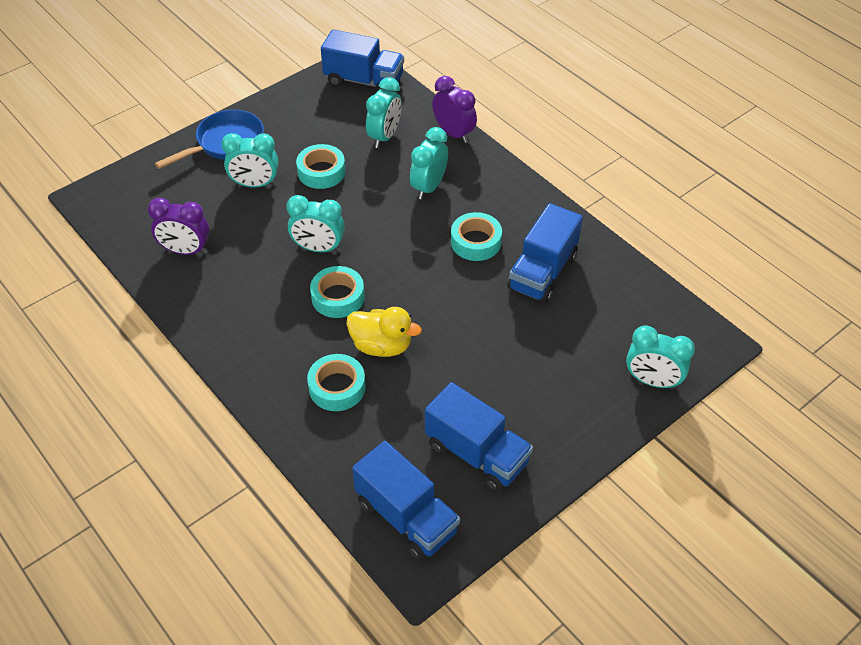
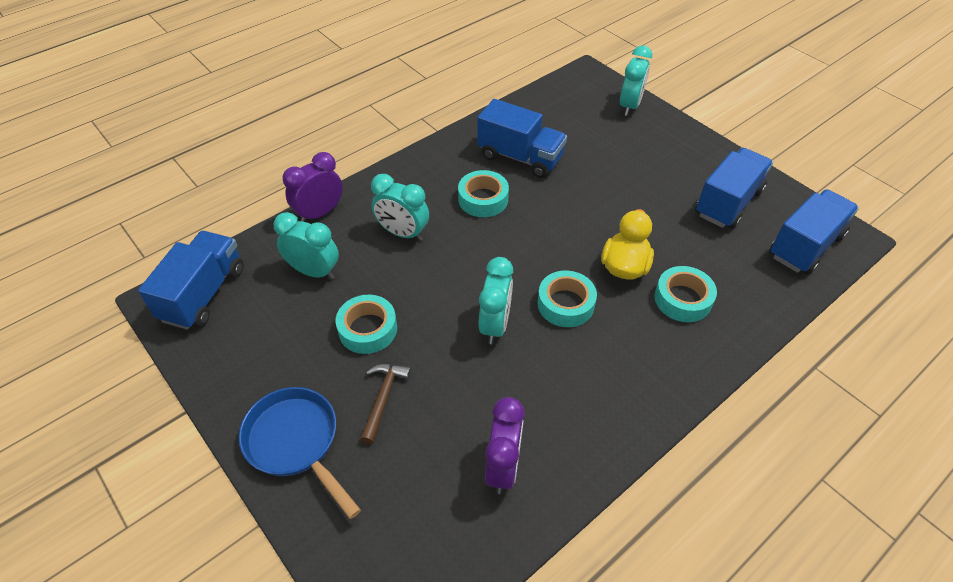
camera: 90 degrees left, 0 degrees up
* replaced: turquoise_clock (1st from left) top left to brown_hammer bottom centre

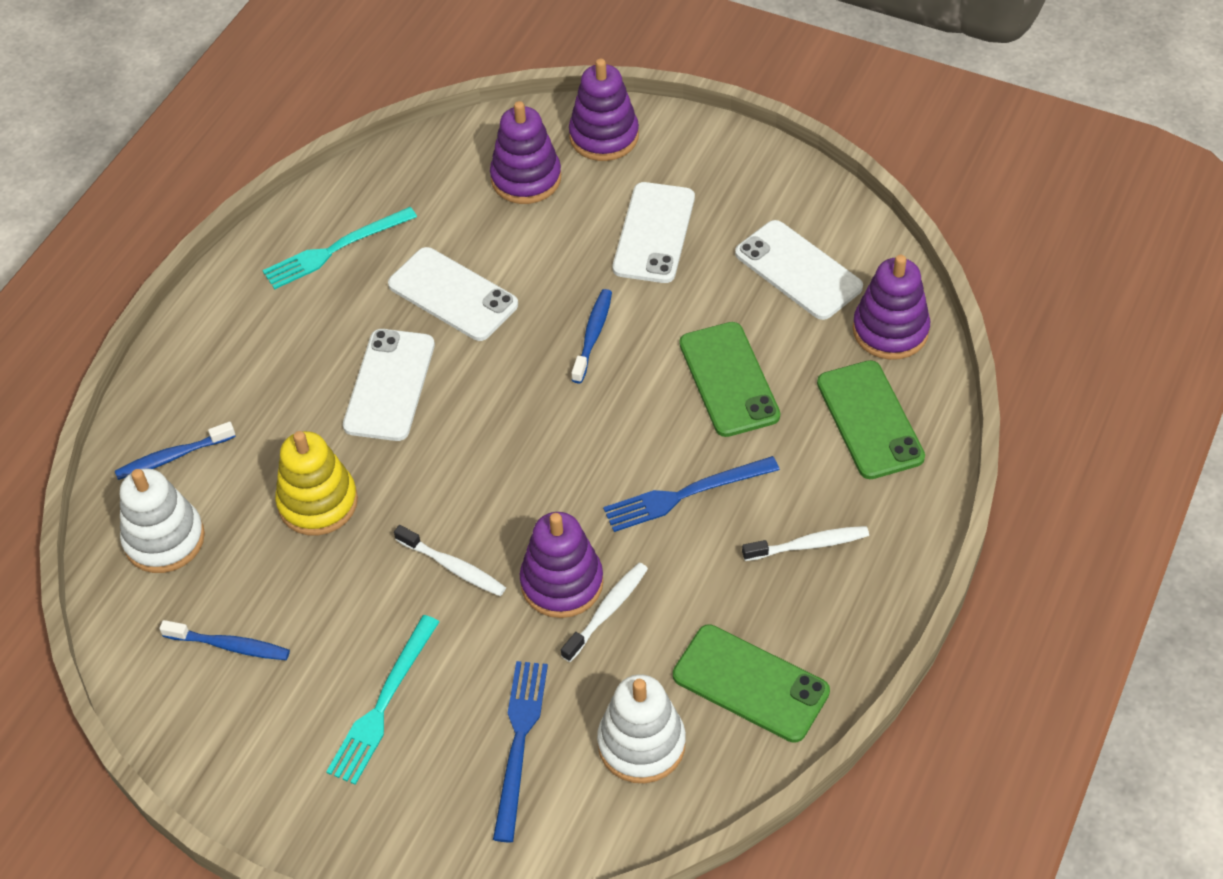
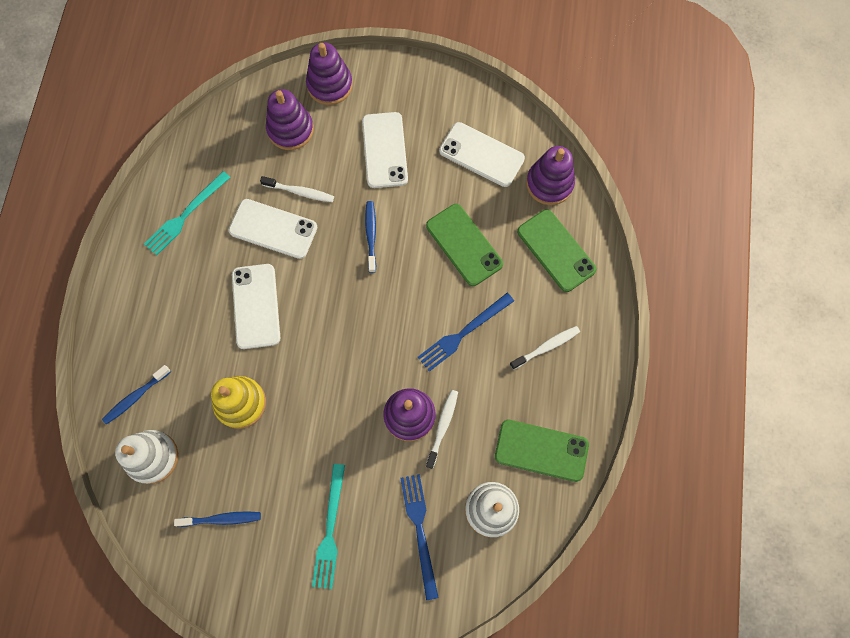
camera: 20 degrees left, 20 degrees up
* moved: white_toothbrush (1st from left) centre to top centre

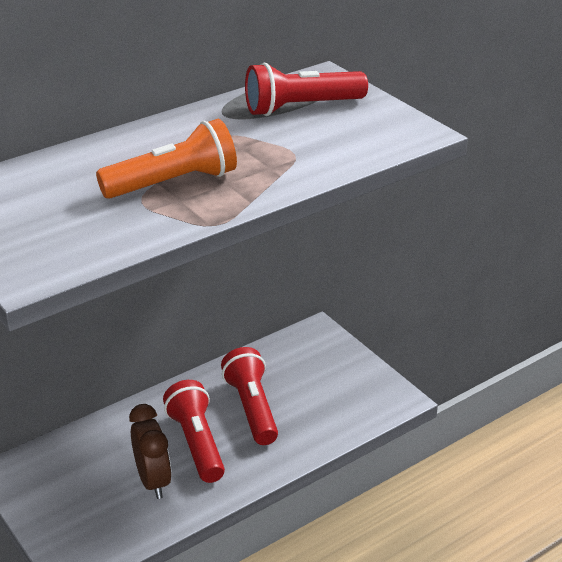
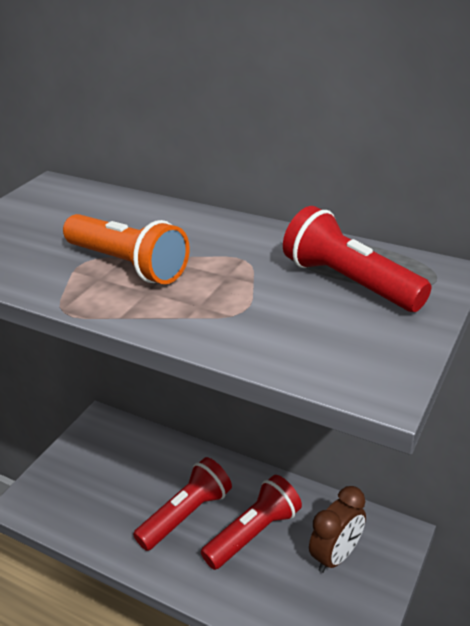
camera: 65 degrees right, 0 degrees up
* moved: brown_clock bottom left to bottom right

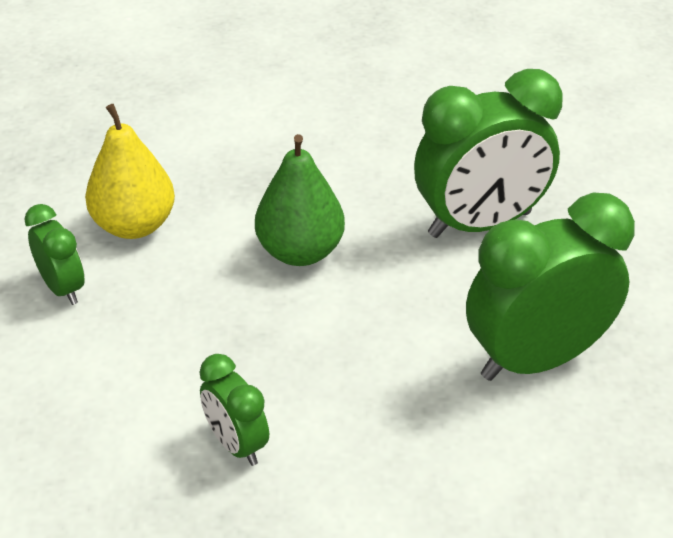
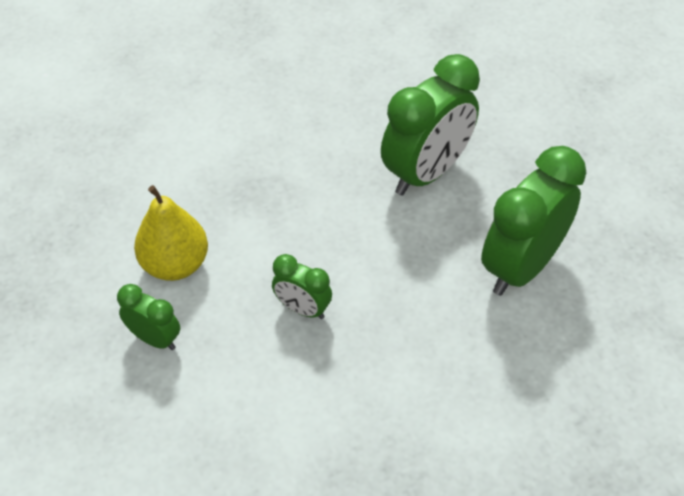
camera: 25 degrees left, 10 degrees up
* moved: green_clock (2nd from left) bottom centre to centre
* removed: green_pear centre

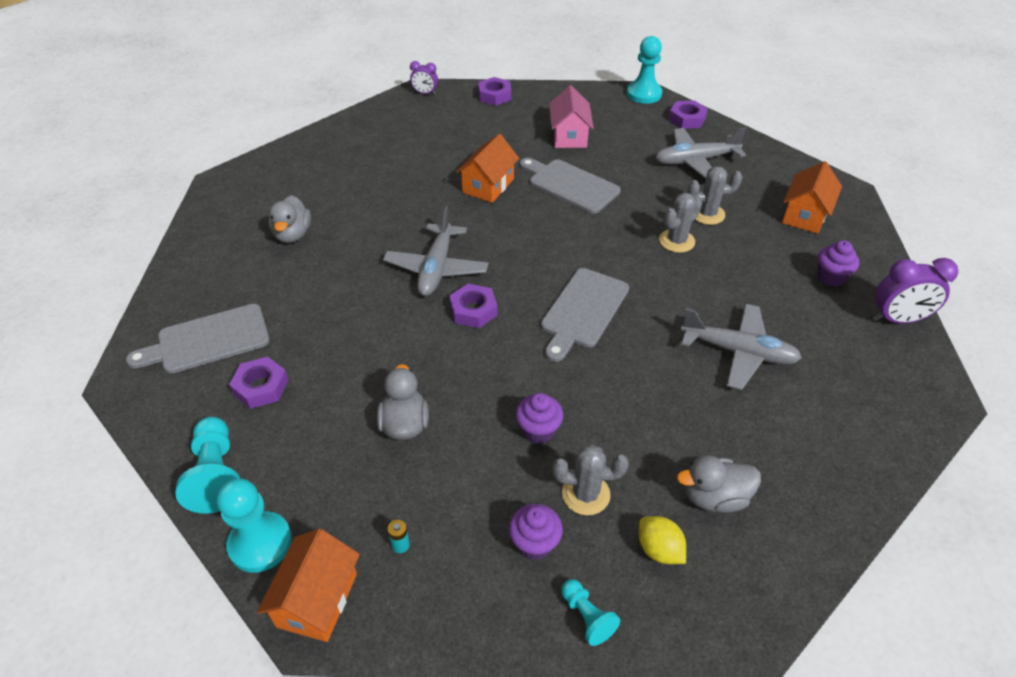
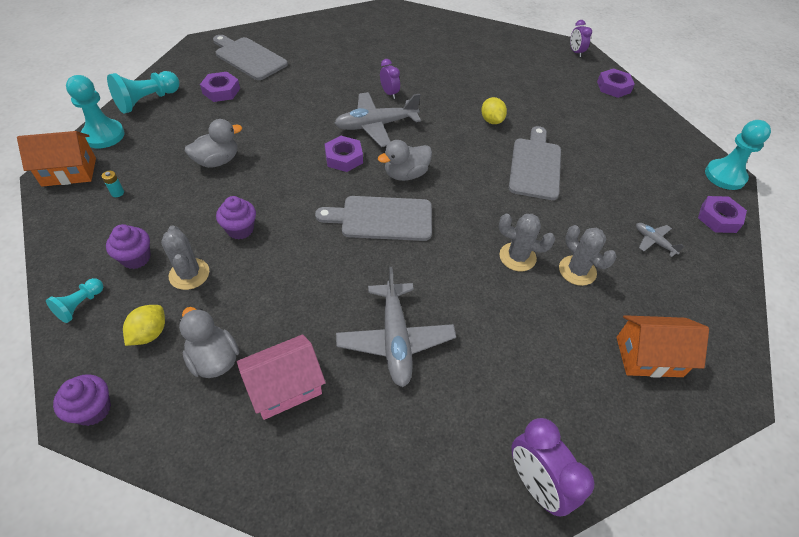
camera: 60 degrees right, 5 degrees up
* moved: grey_duck (1st from left in the first image) top left to grey_duck (3rd from left) top centre
* replaced: orange_house (2nd from left) top centre to yellow_lemon (2nd from left) top centre
* moved: pink_house top centre to bottom centre
* resized: grey_plane (2nd from left in the first image) top right = middle right x0.49
* moved: purple_cupcake (3rd from left in the first image) middle right to purple_cupcake (1st from left) bottom left
* added: purple_clock (1st from left) top centre

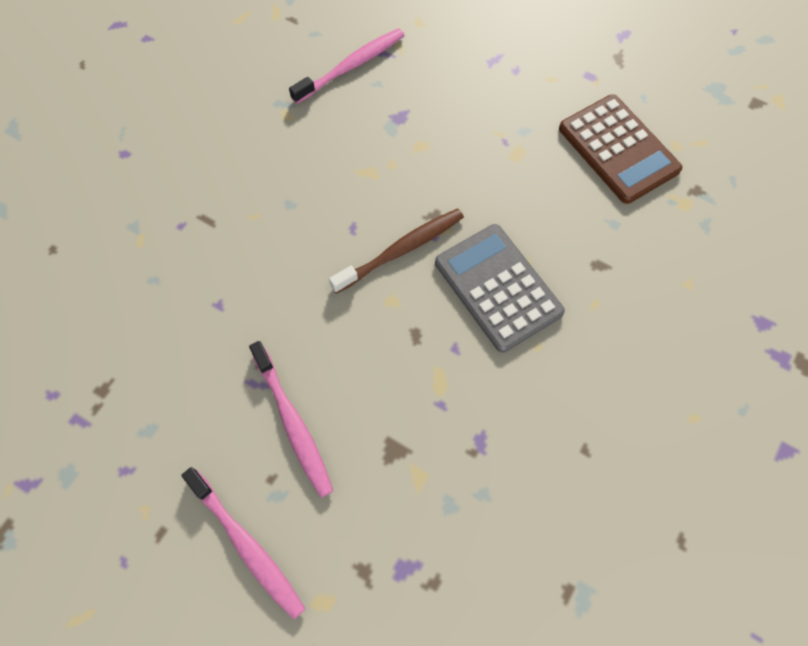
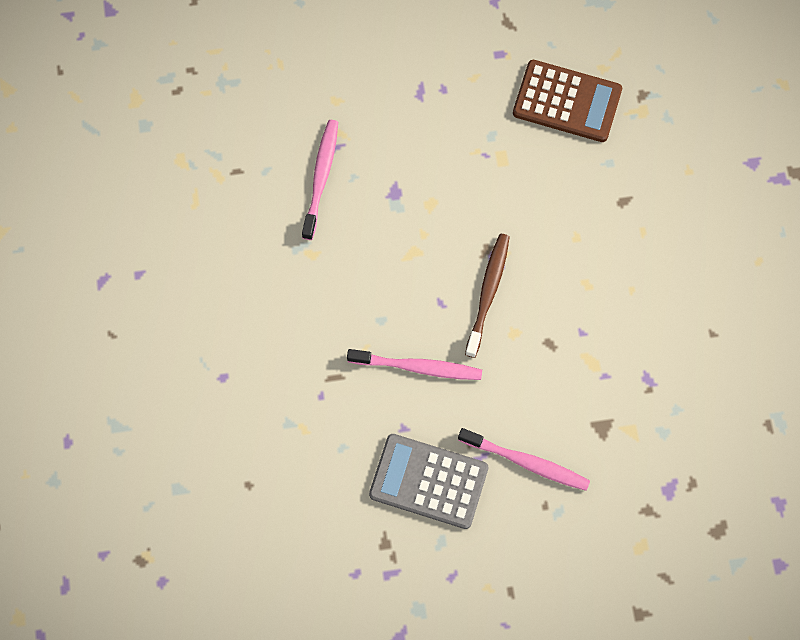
camera: 40 degrees left, 5 degrees up
* moved: pink_toothbrush (1st from left in the first image) bottom left to pink_toothbrush (2nd from left) centre
* moved: grey_calculator centre to bottom centre

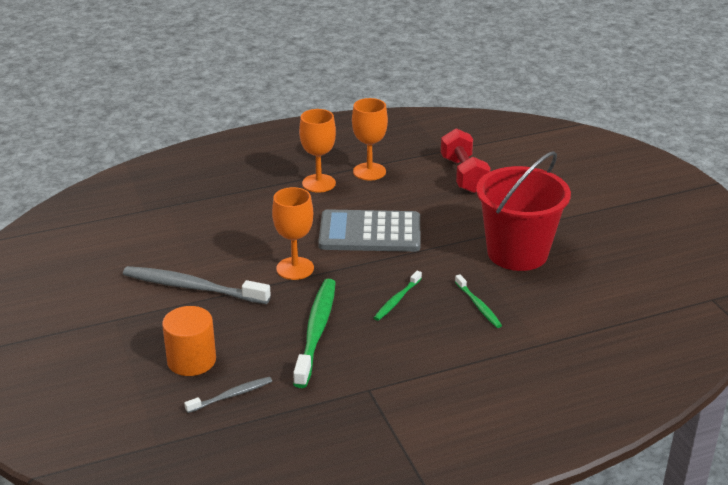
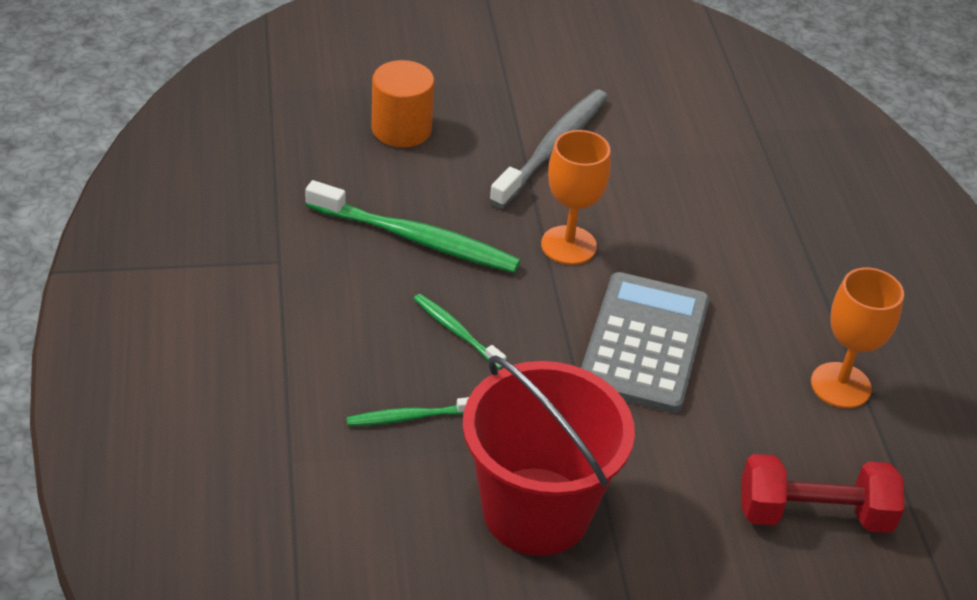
camera: 100 degrees right, 10 degrees up
* removed: grey_toothbrush (2nd from left) bottom left
* removed: orange_goblet (2nd from left) top centre

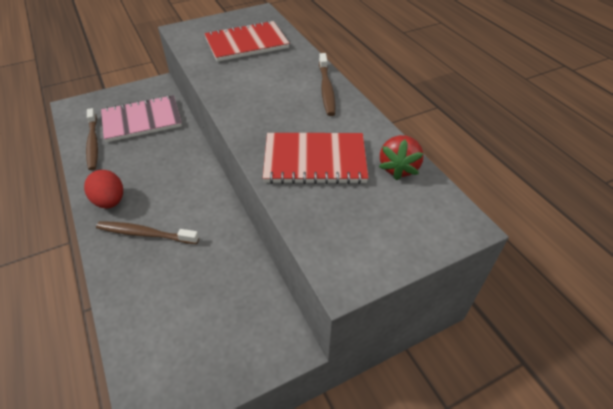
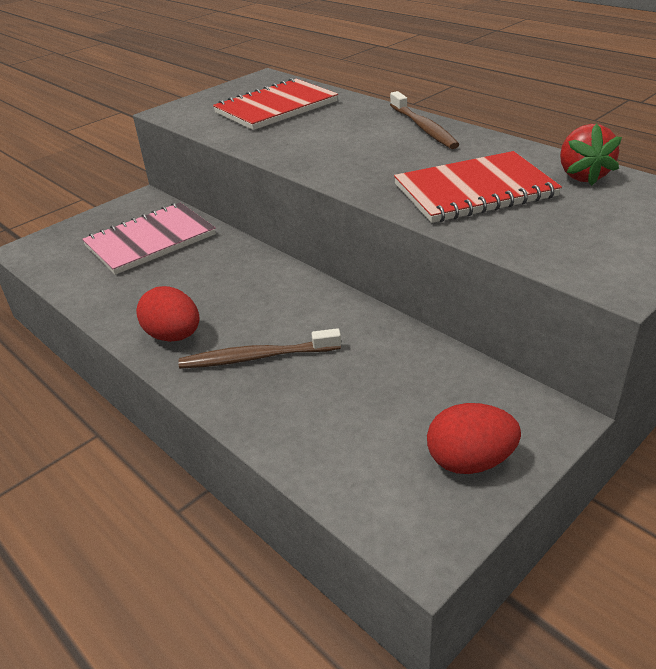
camera: 15 degrees left, 10 degrees down
* removed: brown_toothbrush (1st from left) middle left
* added: red_egg (2nd from left) middle right

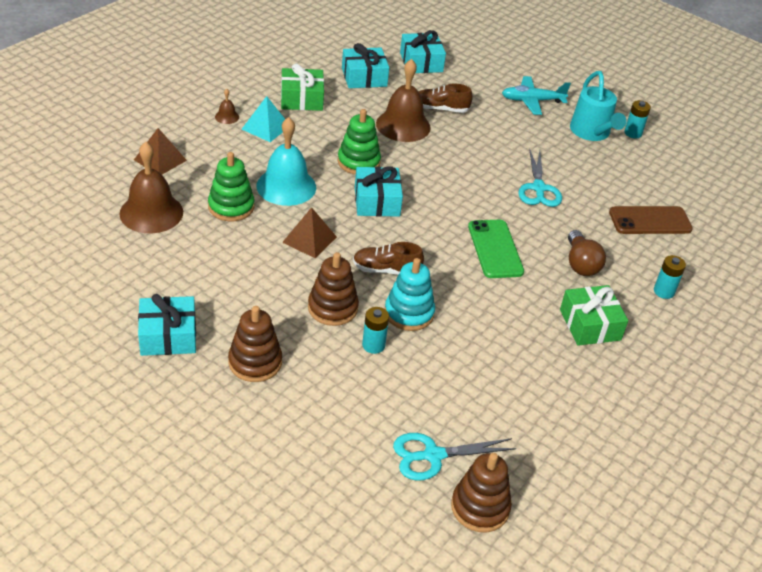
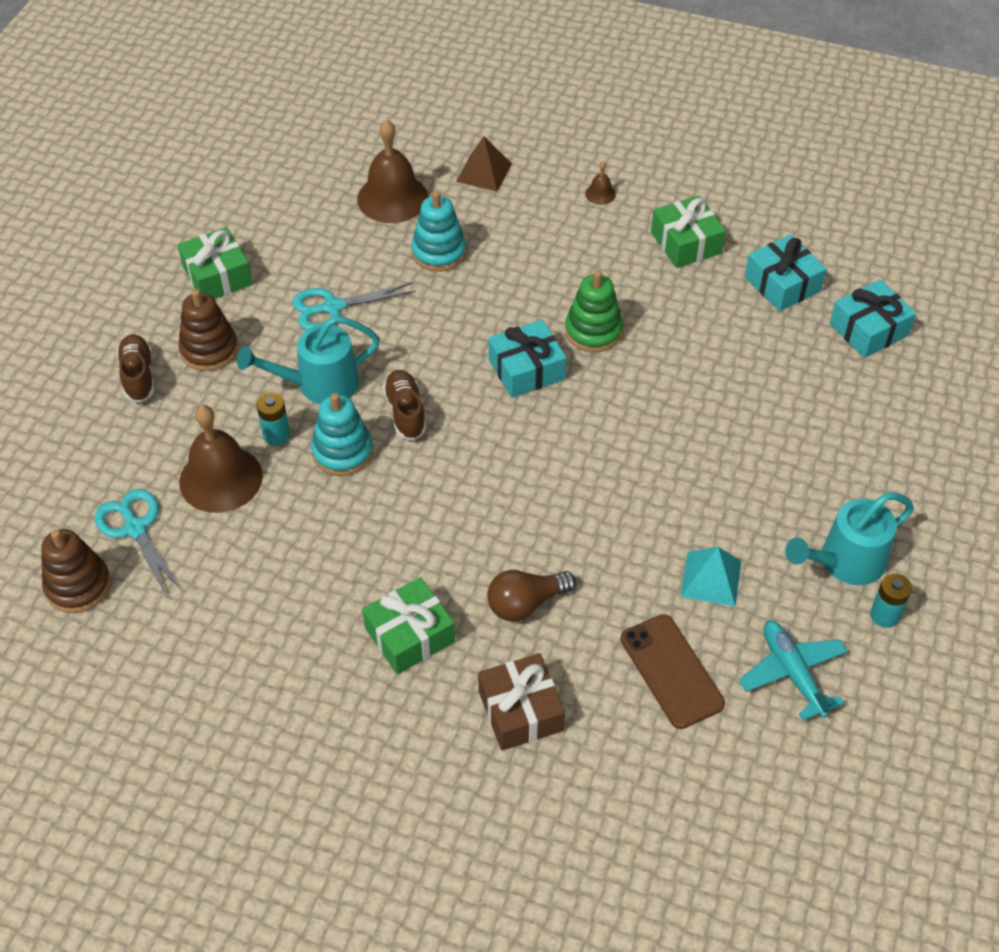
camera: 75 degrees right, 10 degrees up
* recoloured: turquoise_gift (1st from left) middle left to green_gift (1st from left) top left
* recoloured: green_stacking_toy (1st from left) top left to turquoise_stacking_toy (2nd from left) top centre
* moved: turquoise_pyramid top centre to middle right
* removed: turquoise_bell top centre
* removed: brown_pyramid (2nd from left) centre
* replaced: brown_stacking_toy (2nd from left) centre to turquoise_watering_can (1st from left) middle left
* moved: brown_bell (3rd from left in the first image) top centre to brown_bell (1st from left) middle left
* moved: brown_shoe (2nd from left in the first image) top centre to brown_shoe (1st from left) middle left
* removed: green_phone centre
* moved: turquoise_plane top right to bottom right
* moved: turquoise_scissors (2nd from left) top right to top centre
* replaced: turquoise_battery (3rd from left) middle right to brown_gift bottom centre

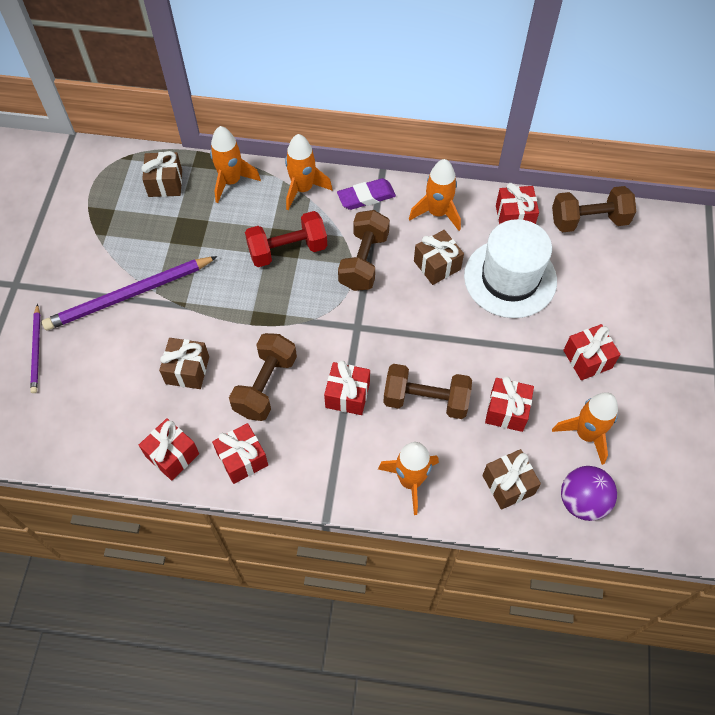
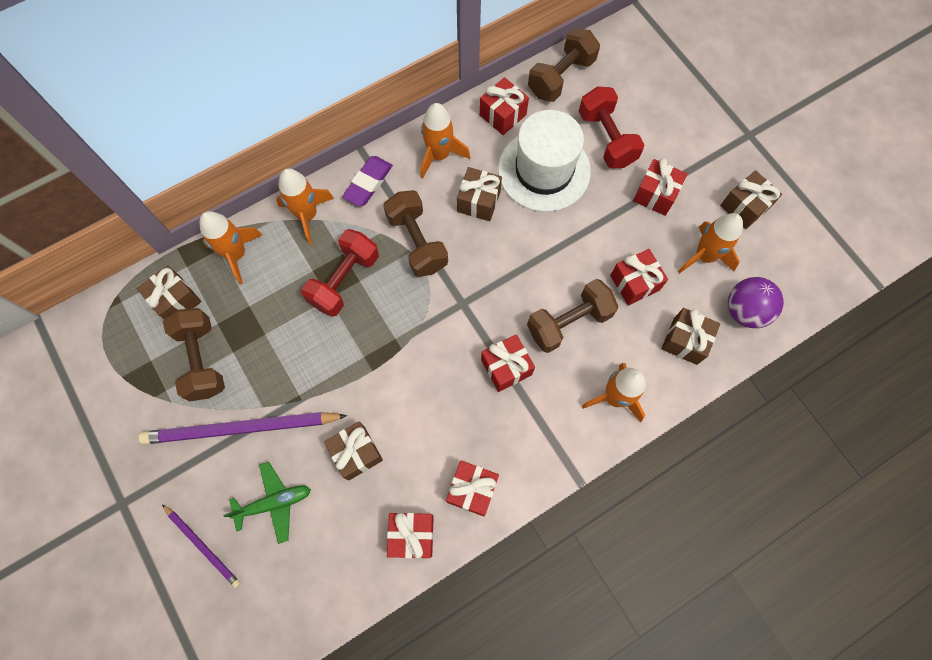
camera: 40 degrees left, 10 degrees up
* turned: purple_pencil (2nd from left) middle left = middle left 60 degrees clockwise
* moved: brown_dumbbell (1st from left) centre to middle left
* added: green_plane bottom left
* added: red_dumbbell (2nd from left) top centre
* added: brown_gift (5th from left) top right

